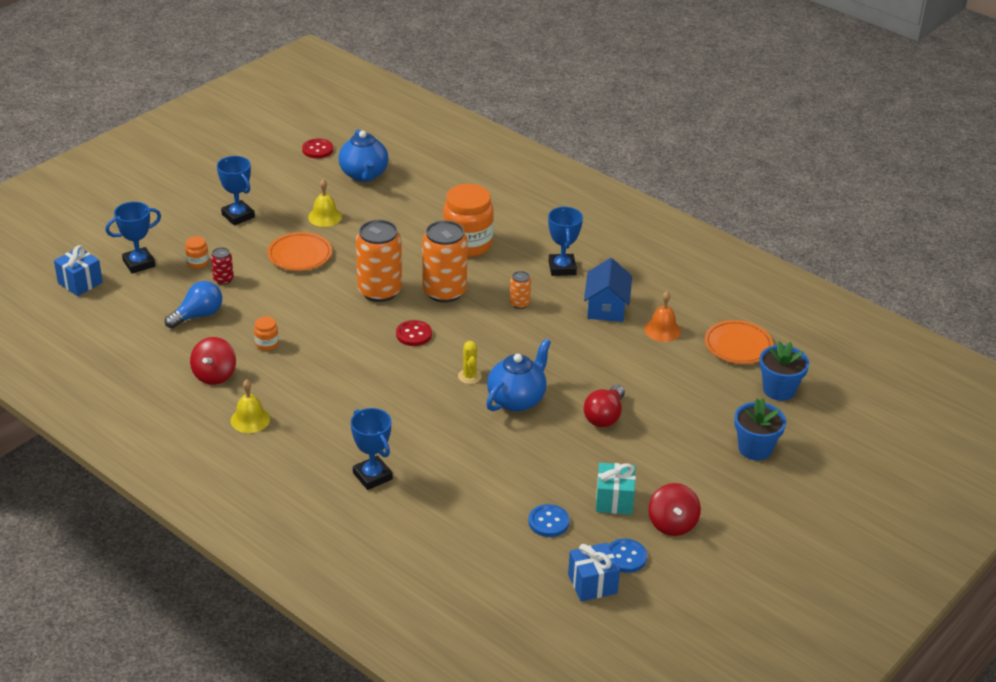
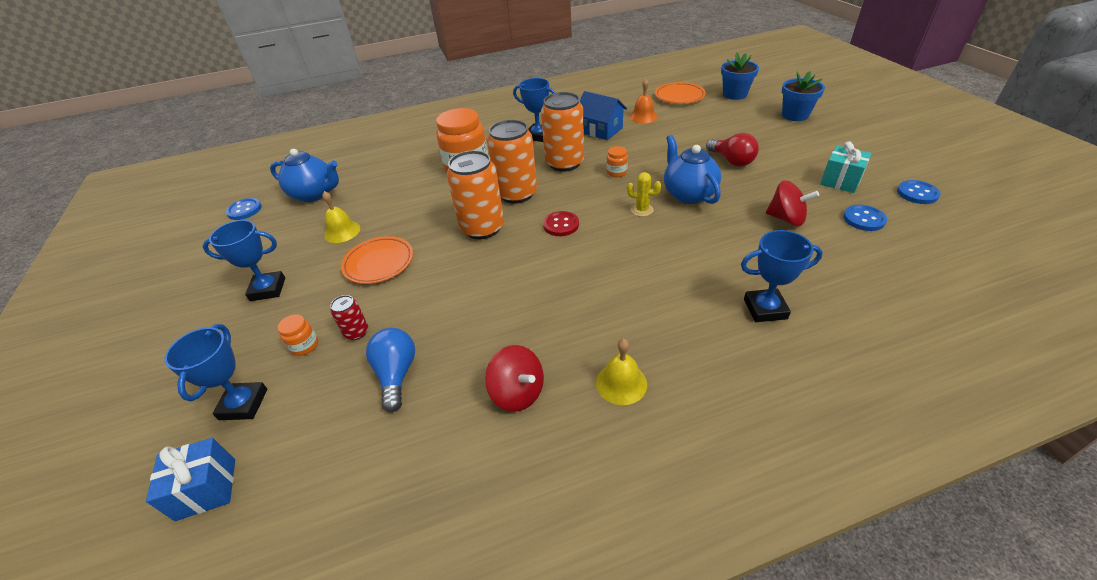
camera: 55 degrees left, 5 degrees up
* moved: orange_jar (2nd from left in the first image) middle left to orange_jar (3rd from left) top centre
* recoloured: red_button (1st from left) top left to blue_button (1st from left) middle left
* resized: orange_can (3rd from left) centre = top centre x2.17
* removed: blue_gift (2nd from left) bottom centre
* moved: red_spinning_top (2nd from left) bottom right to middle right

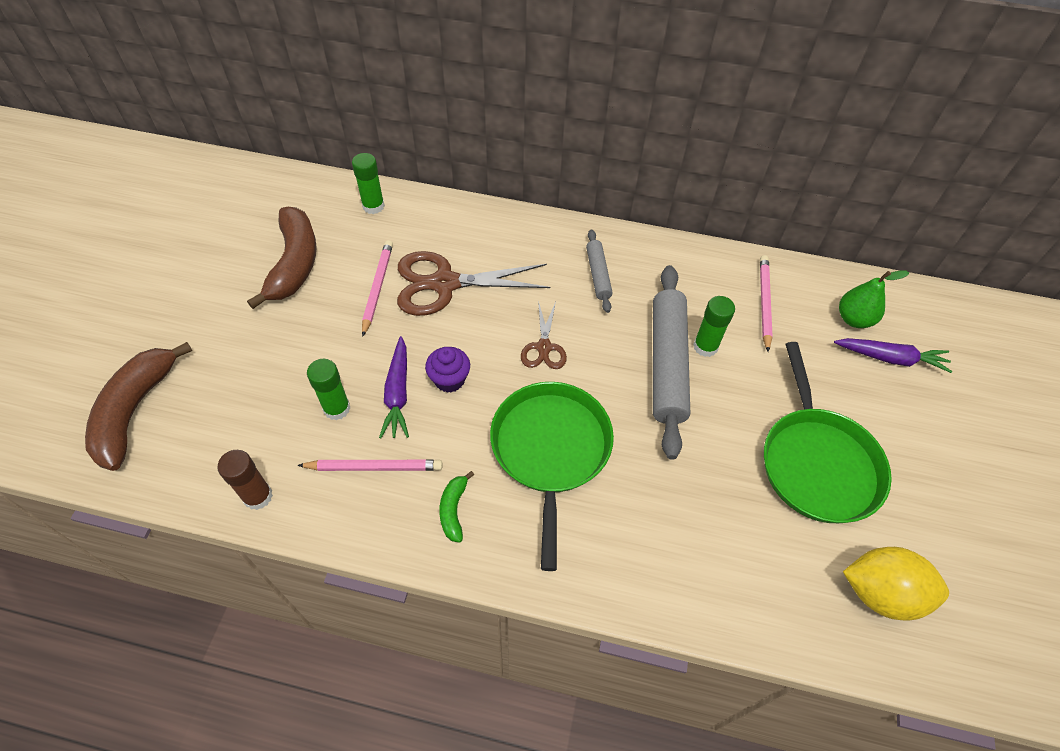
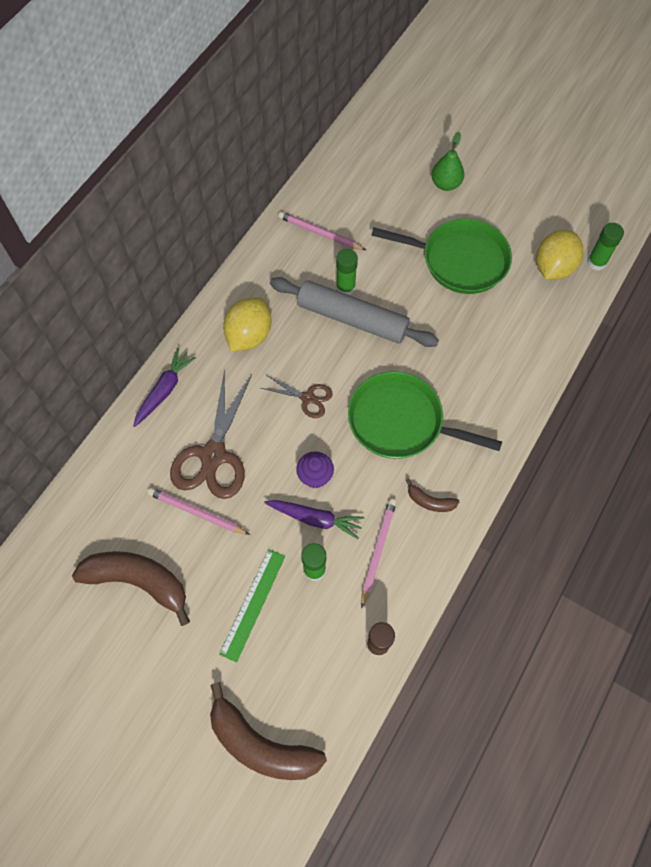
camera: 70 degrees left, 10 degrees up
* moved: green_glue_stick (2nd from left in the first image) top centre to green_glue_stick (3rd from left) top right
* recoloured: green_banana bottom centre to brown_banana (3rd from left) centre
* replaced: grey_rolling_pin (1st from left) centre to yellow_lemon (1st from left) centre
* moved: purple_carrot (2nd from left in the first image) middle right to purple_carrot (1st from left) middle left
* moved: green_pear middle right to top right
* added: green_ruler bottom centre

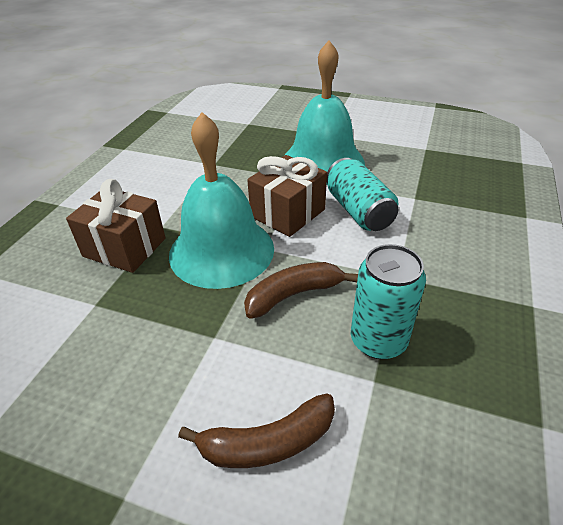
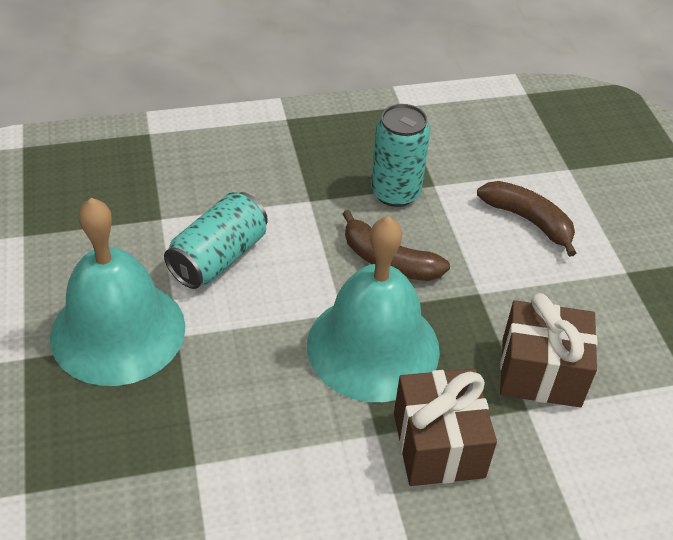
camera: 125 degrees left, 5 degrees up
* moved: brown_gift (2nd from left) centre to middle right

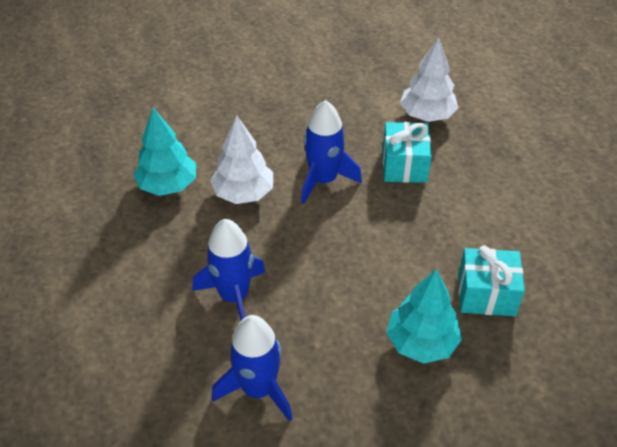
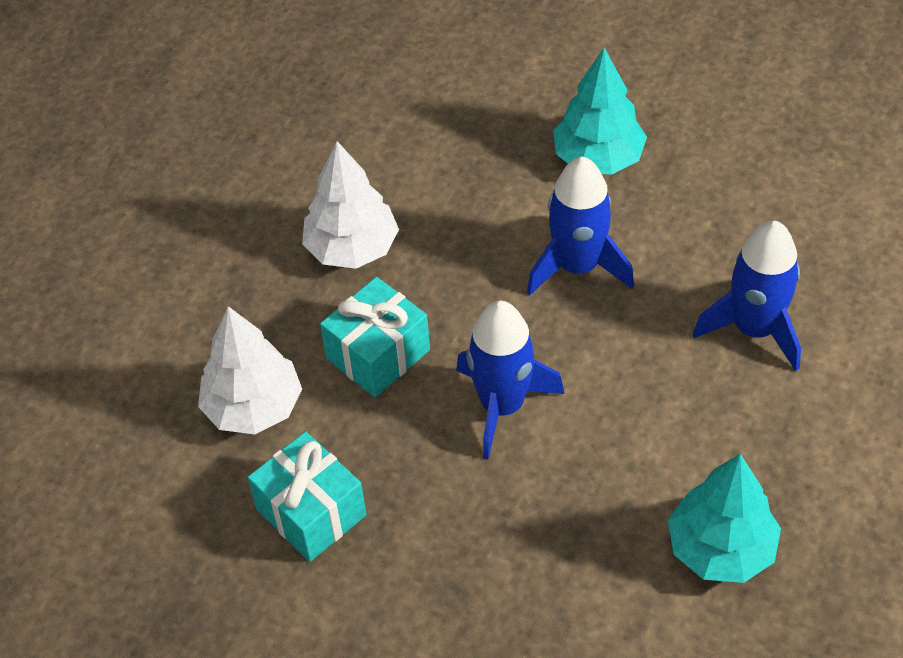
camera: 135 degrees left, 5 degrees up
* moved: white_tree (1st from left in the first image) centre to white_tree (2nd from left) top centre
* moved: blue_rocket (2nd from left) bottom centre to centre
* moved: turquoise_gift (2nd from left in the first image) middle right to turquoise_gift (1st from left) bottom centre

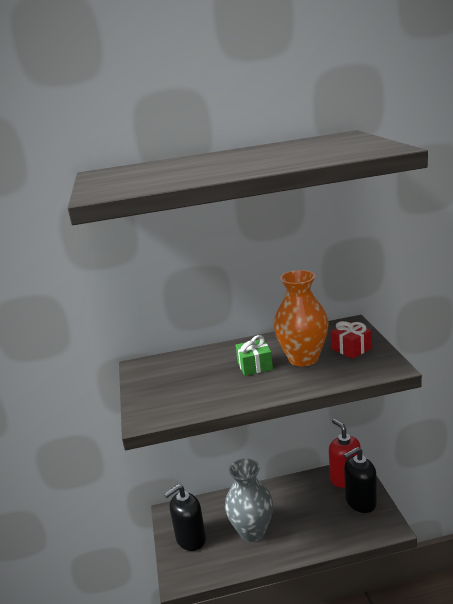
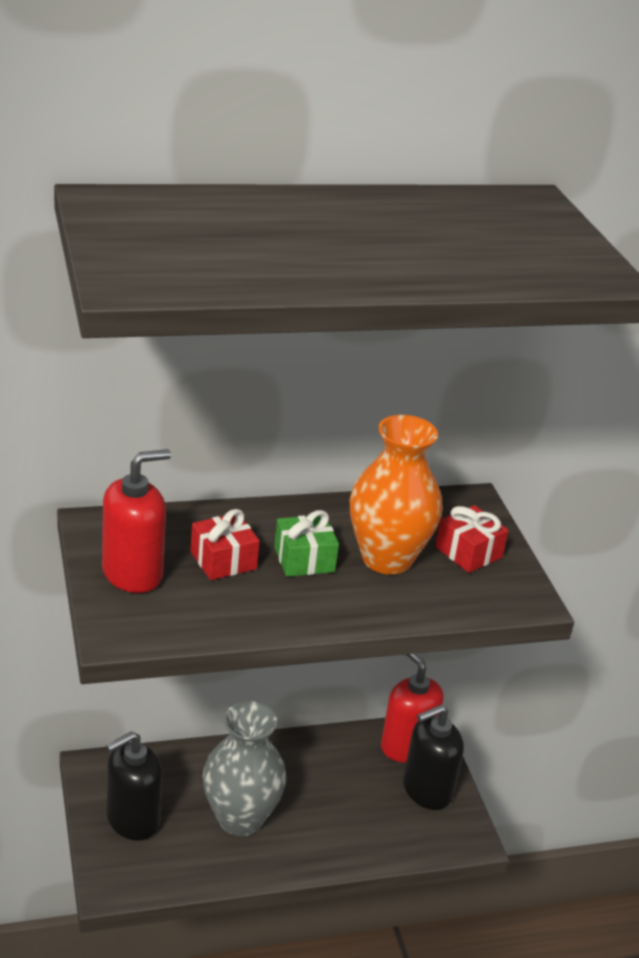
camera: 10 degrees left, 10 degrees up
* added: red_soap_dispenser (1st from left) middle left
* added: red_gift (1st from left) centre

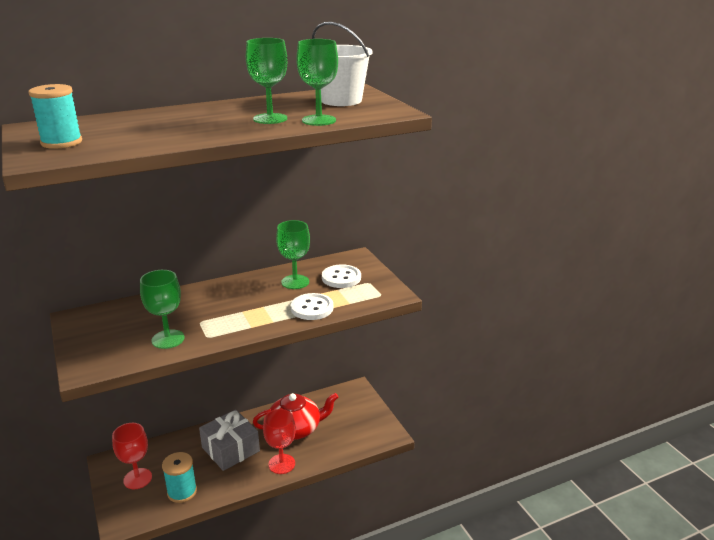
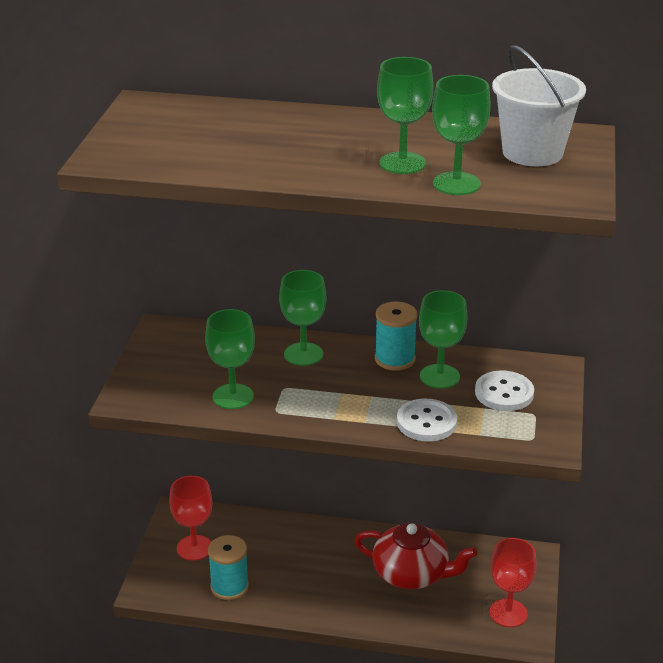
camera: 35 degrees right, 5 degrees up
* moved: turquoise_spool (1st from left in the first image) top left to turquoise_spool (2nd from left) centre
* removed: grey_gift bottom left
* moved: red_goblet (2nd from left) bottom centre to bottom right
* added: green_goblet (2nd from left) centre

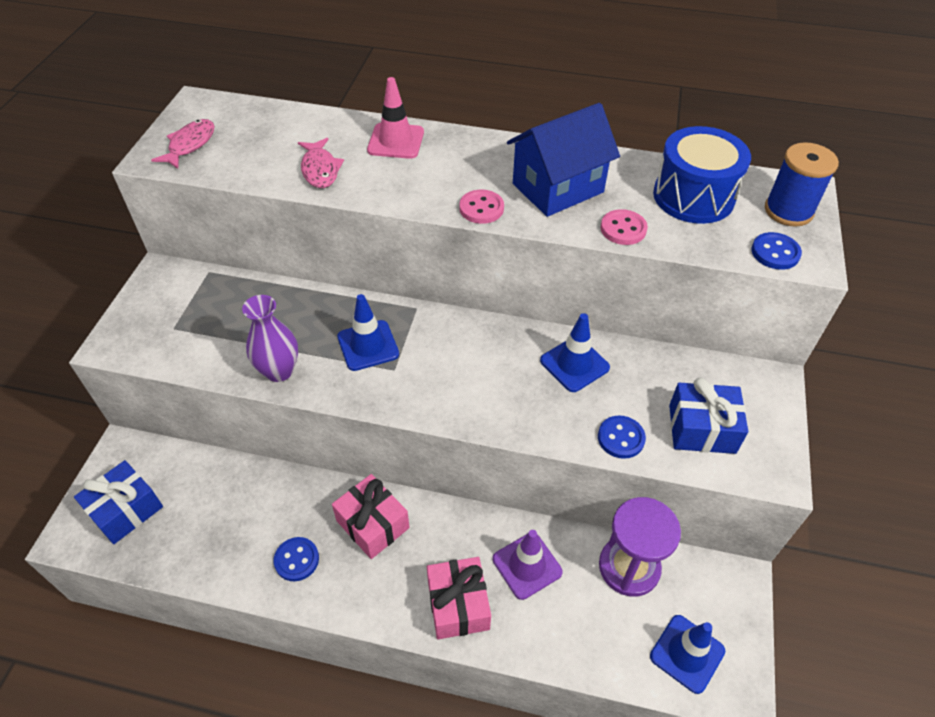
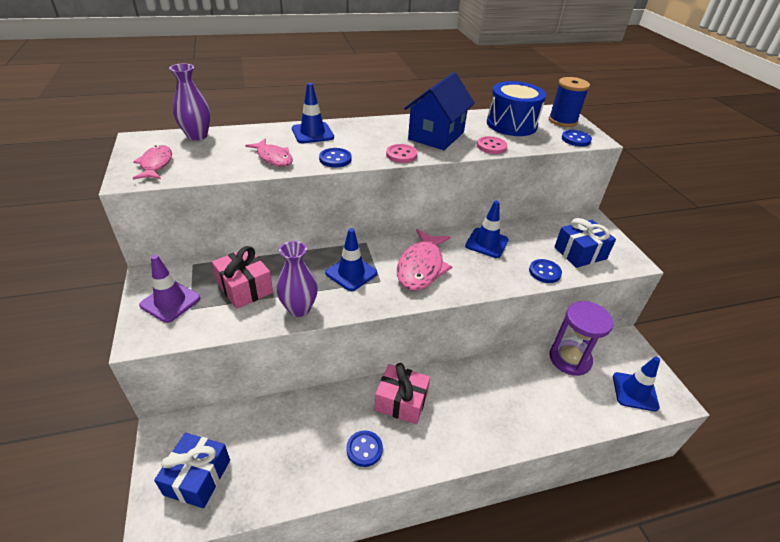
camera: 30 degrees left, 10 degrees down
* recoloured: pink_traffic_cone top centre to blue_traffic_cone (1st from left) top centre
* moved: pink_gift (2nd from left in the first image) bottom centre to pink_gift (1st from left) middle left
* moved: purple_traffic_cone bottom centre to middle left
* added: purple_vase (1st from left) top left
* added: blue_button (1st from left) top centre
* added: pink_fish (3rd from left) centre

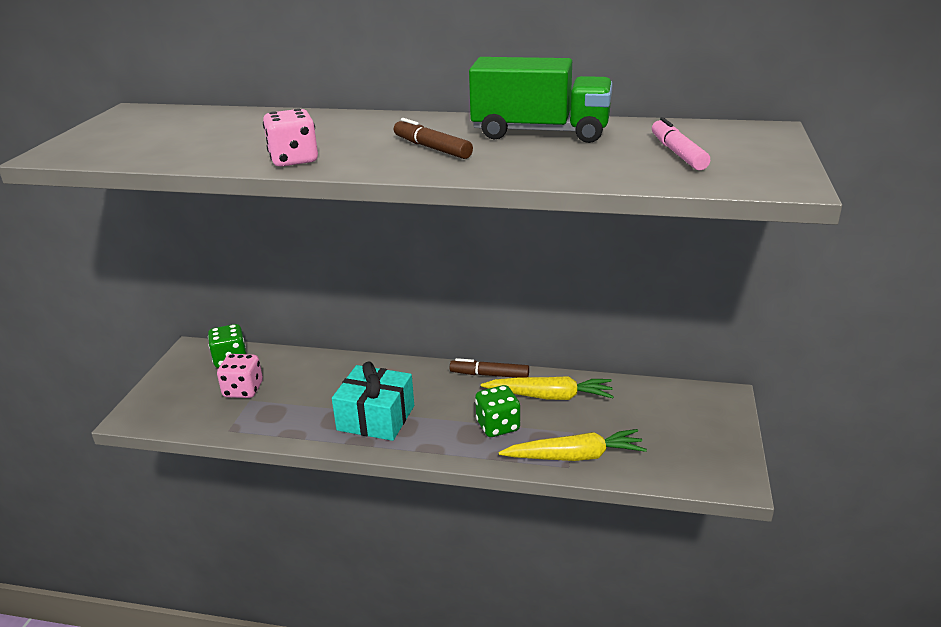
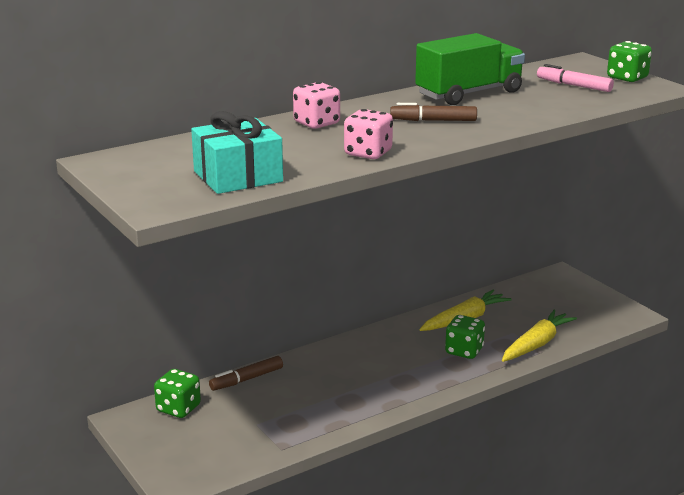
camera: 45 degrees left, 5 degrees down
* moved: pink_dice (1st from left) middle left to top centre
* moved: turquoise_gift centre to top centre
* moved: brown_marker (2nd from left in the first image) centre to brown_marker (1st from left) bottom centre
* added: green_dice (3rd from left) top right

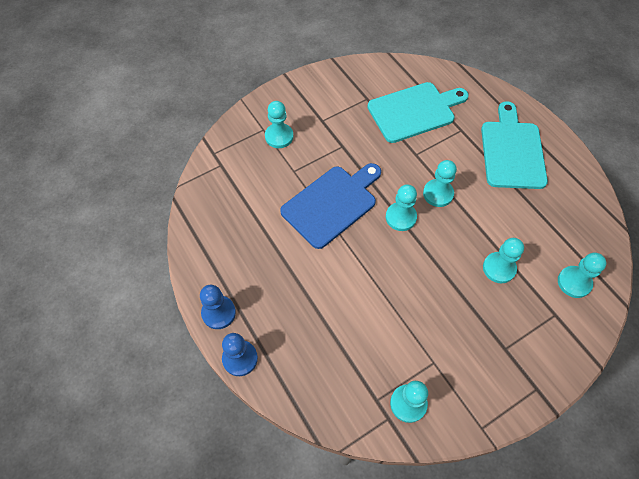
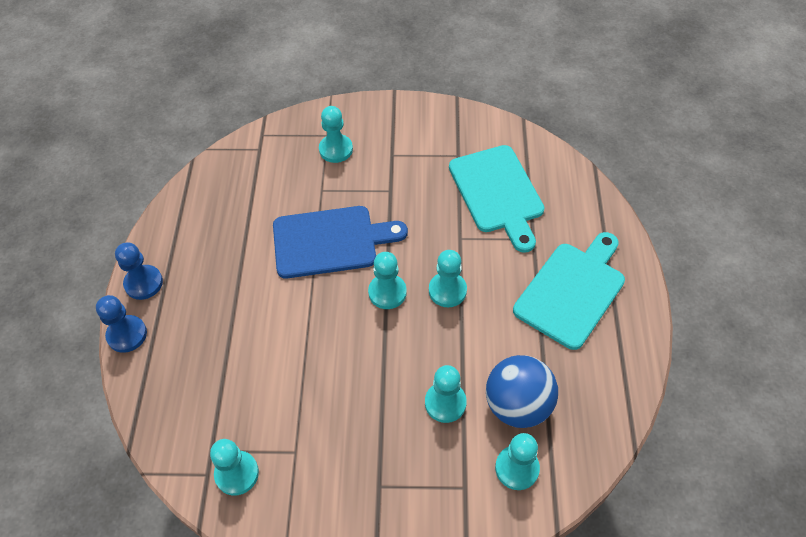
camera: 35 degrees right, 5 degrees down
* turned: turquoise_cutting_board (1st from left) top centre = centre 60 degrees clockwise
* added: blue_ball bottom centre

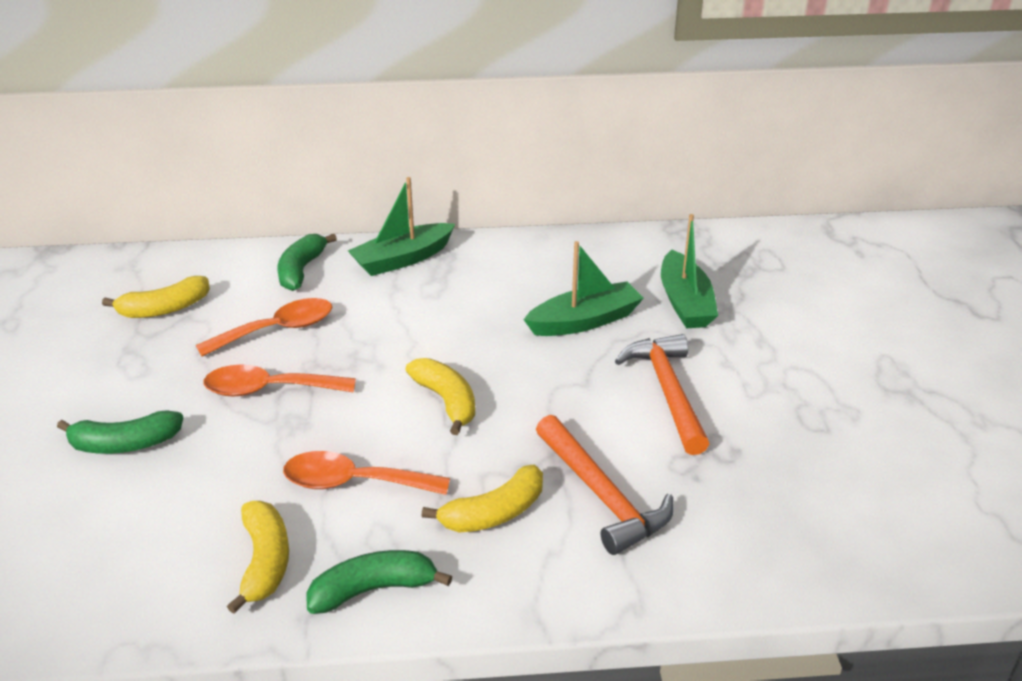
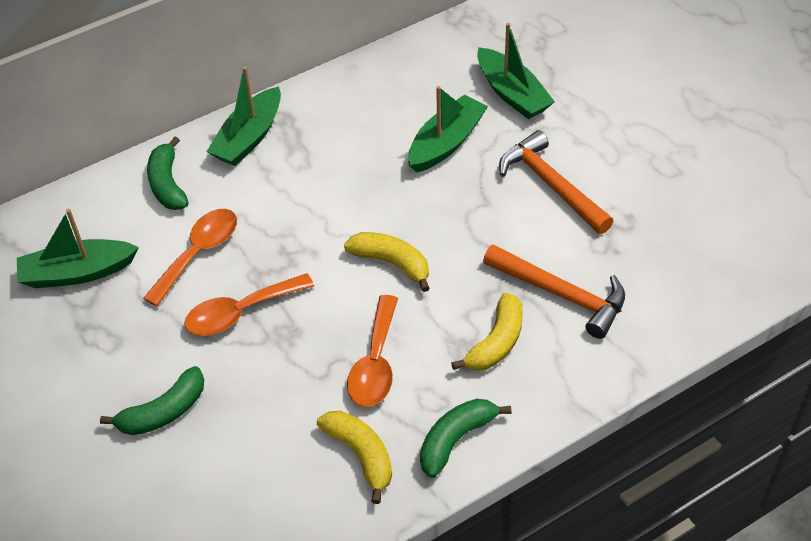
camera: 25 degrees left, 15 degrees up
* replaced: yellow_banana (1st from left) middle left to green_boat (1st from left) middle left
* turned: orange_spoon (3rd from left) bottom centre = centre 60 degrees counterclockwise

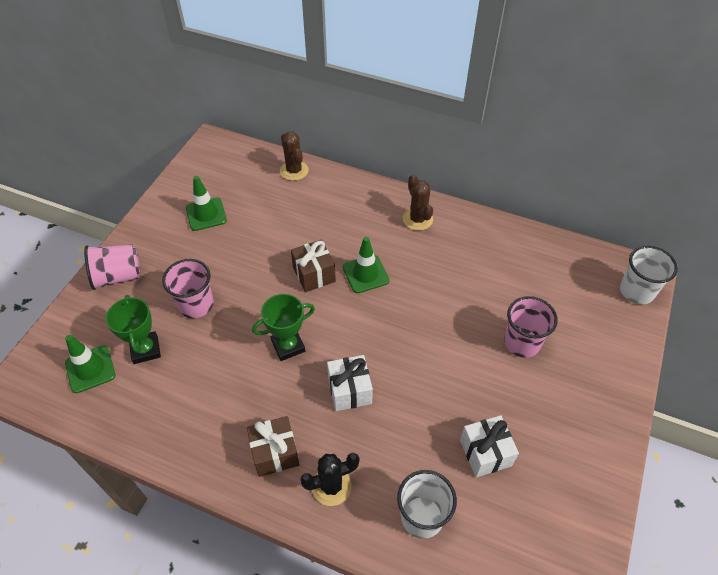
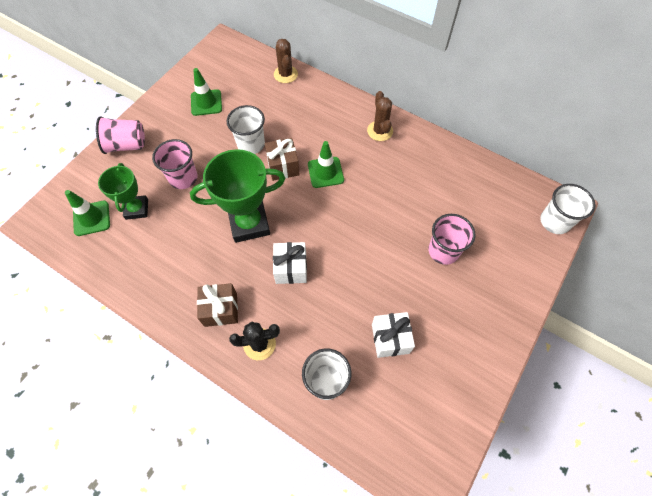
camera: 10 degrees right, 10 degrees up
* resized: green_trophy (2nd from left) centre = centre x1.62
* added: white_cup (1st from left) top centre

